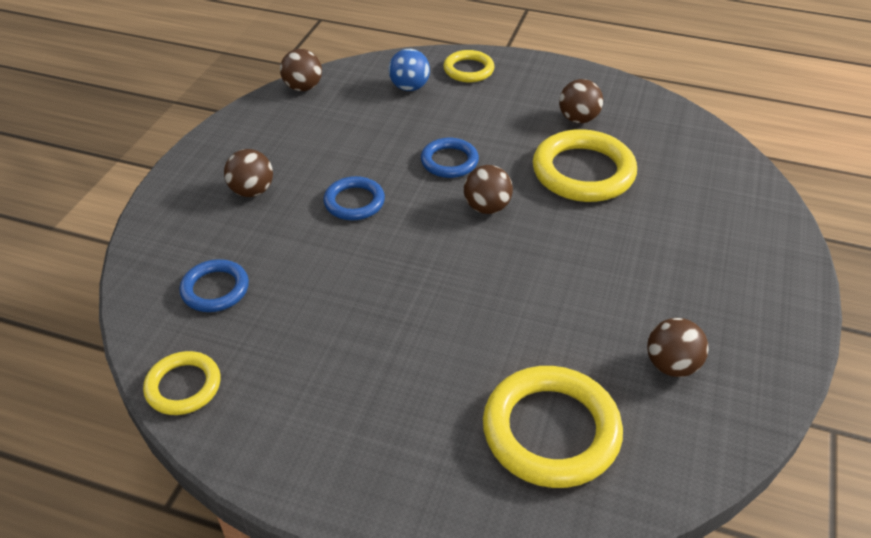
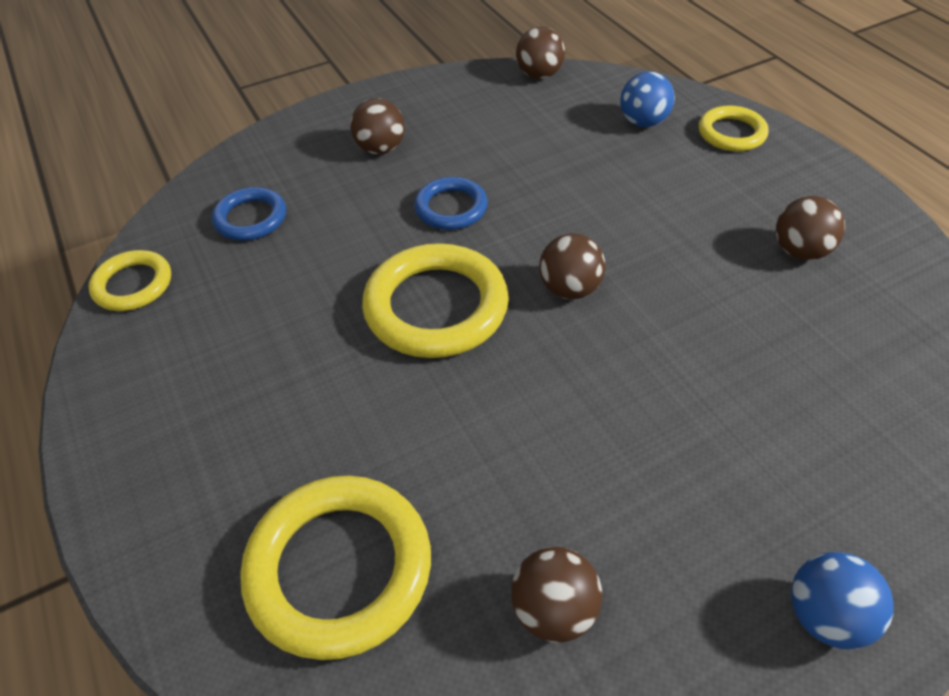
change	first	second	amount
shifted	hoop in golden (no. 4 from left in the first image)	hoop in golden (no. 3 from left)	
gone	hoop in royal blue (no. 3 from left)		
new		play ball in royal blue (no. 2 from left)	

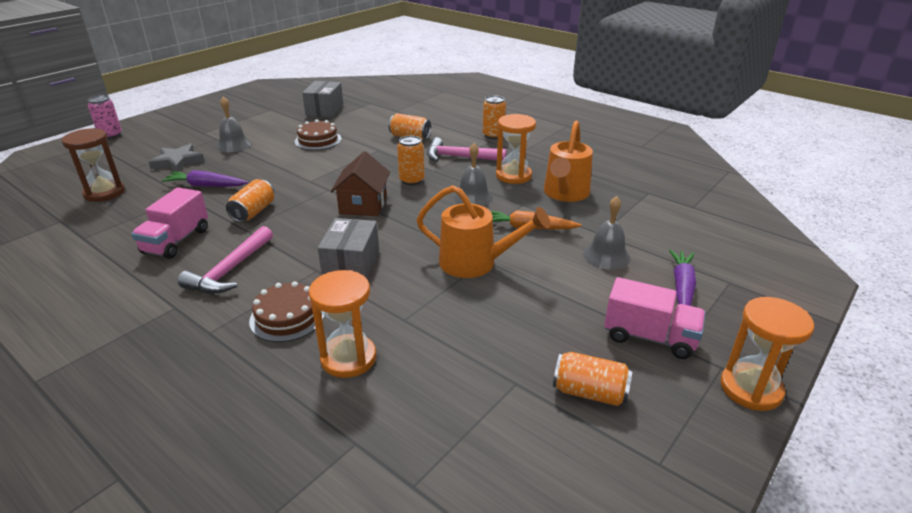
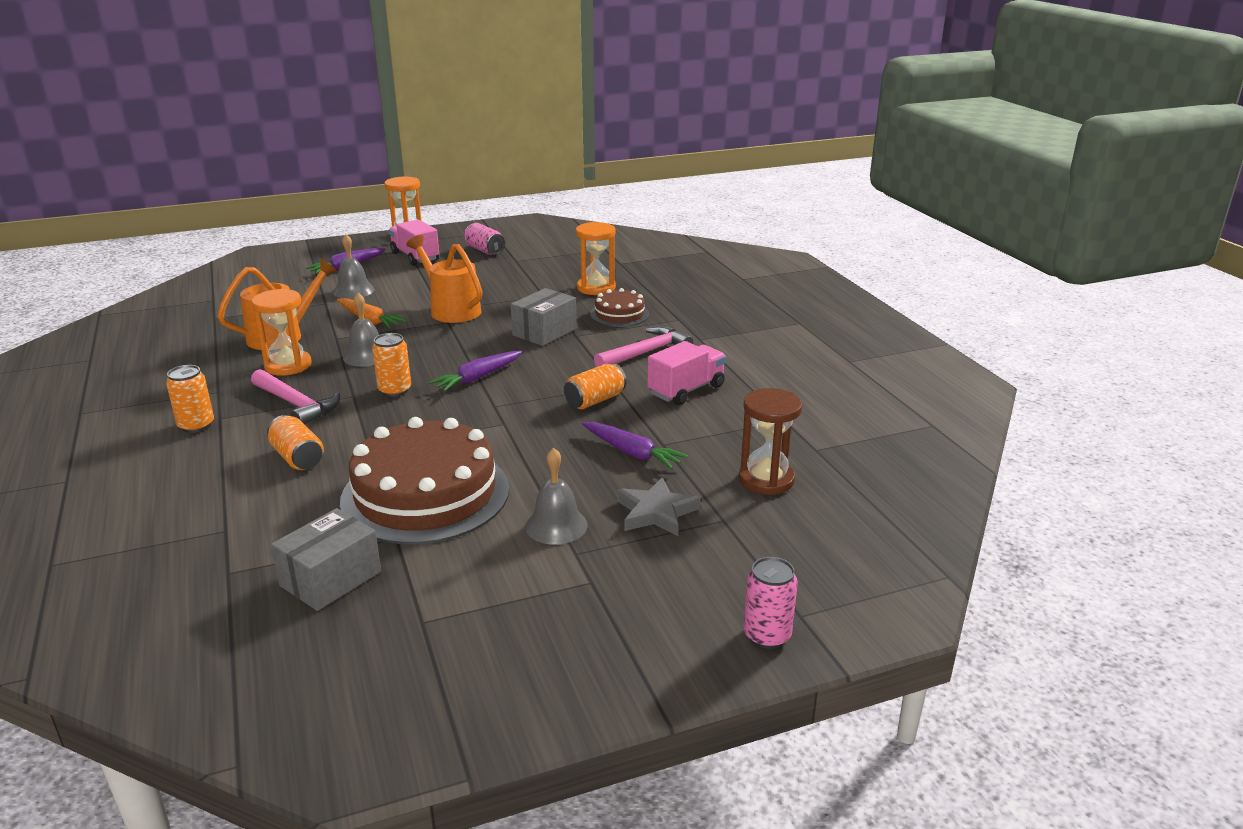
change	first	second	amount
scaled	gateau in russet (no. 2 from left in the first image)	gateau in russet (no. 1 from left)	x2.04
swapped	cottage in russet	toy carrot in purple (no. 2 from left)	
repainted	soda can in orange (no. 5 from left)	soda can in rose-pink (no. 1 from left)	

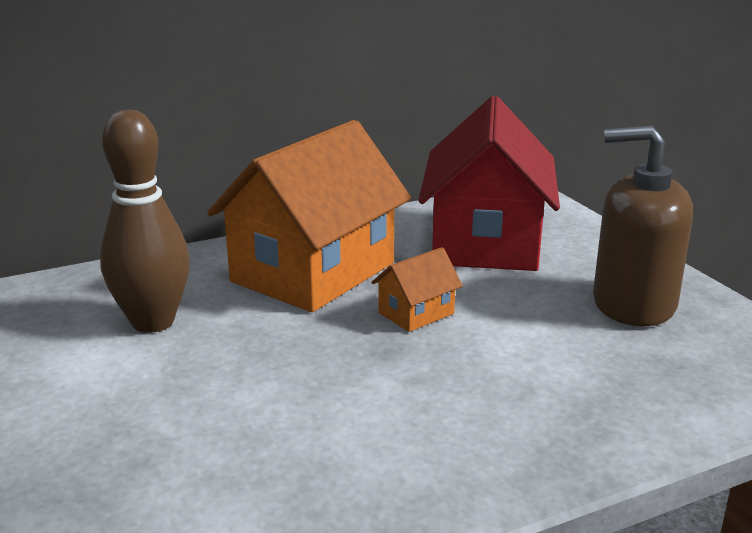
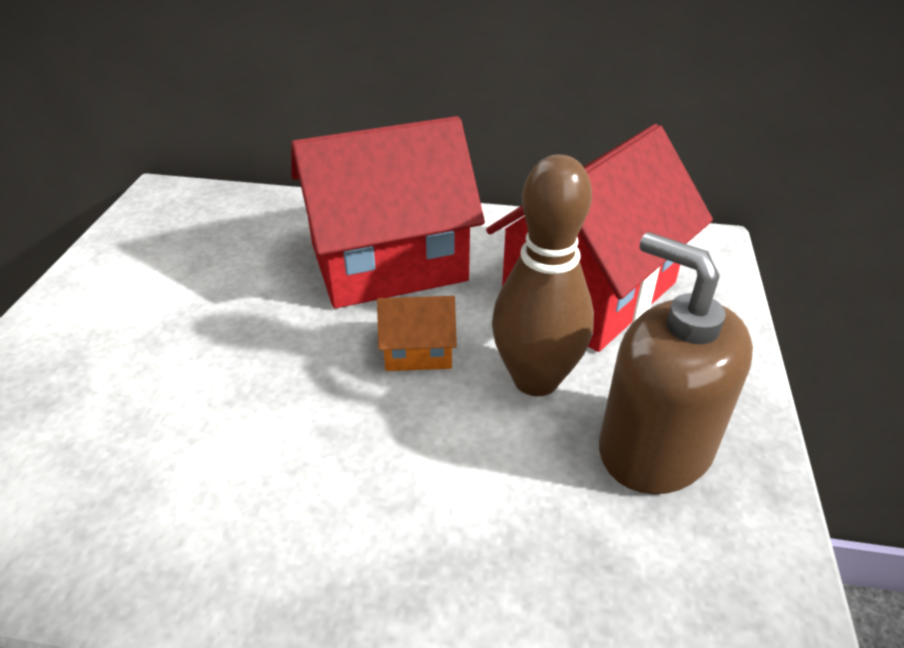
change	first	second	amount
shifted	skittle in russet		
repainted	cottage in orange (no. 1 from left)	cottage in scarlet (no. 1 from left)	

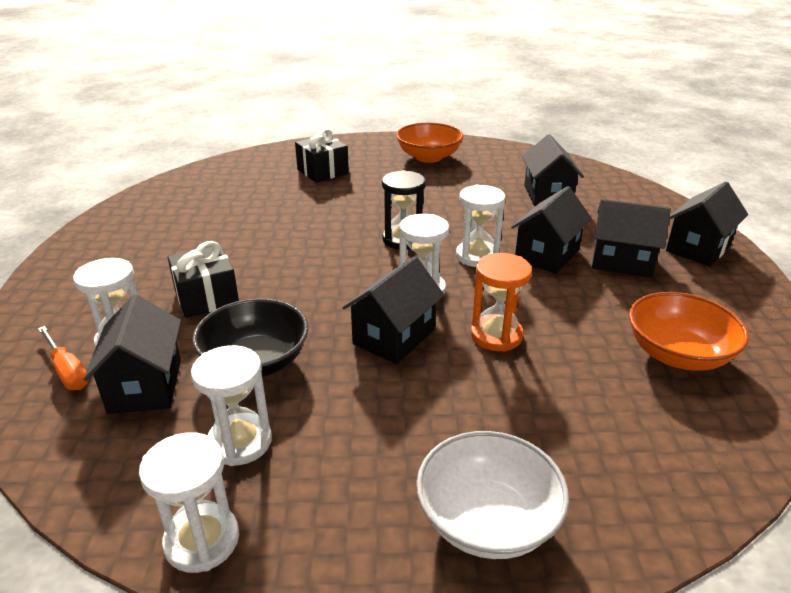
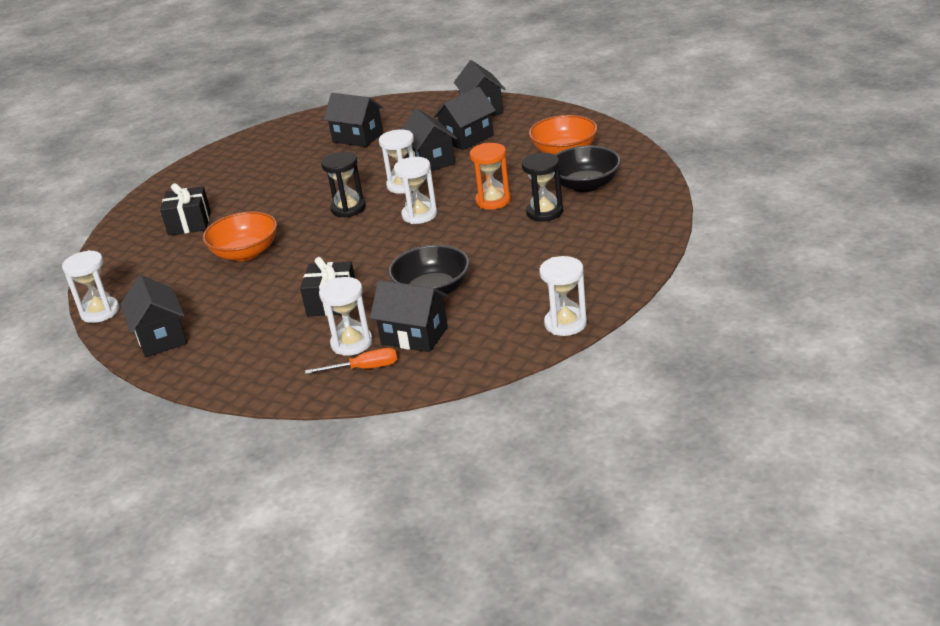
change	first	second	amount
shifted	serving bowl in orange (no. 1 from left)		
shifted	cottage in ebony (no. 2 from left in the first image)	cottage in ebony (no. 1 from left)	
shifted	sandglass in pure white (no. 3 from left in the first image)	sandglass in pure white (no. 1 from left)	
gone	serving bowl in pure white		
new		serving bowl in ebony (no. 2 from left)	
new		sandglass in ebony (no. 2 from left)	

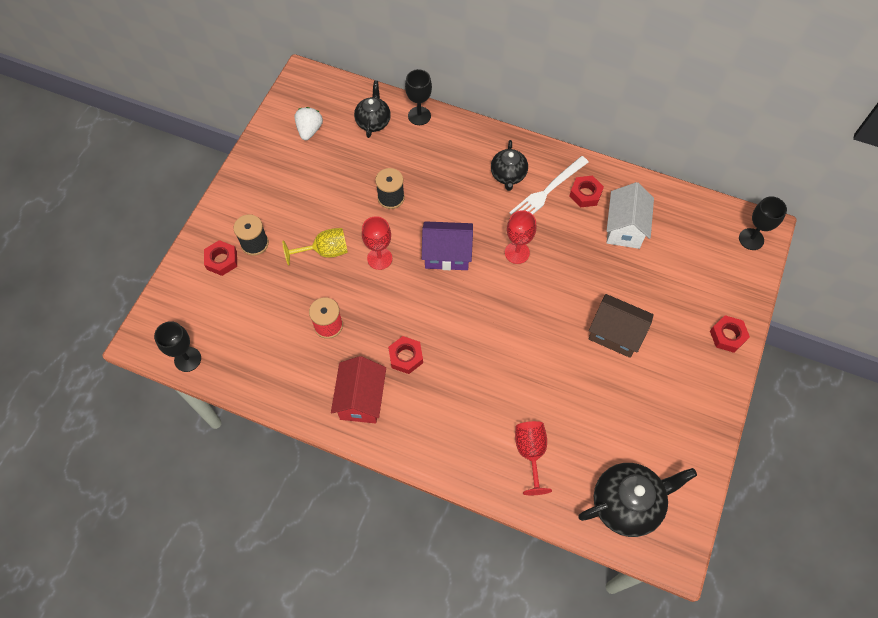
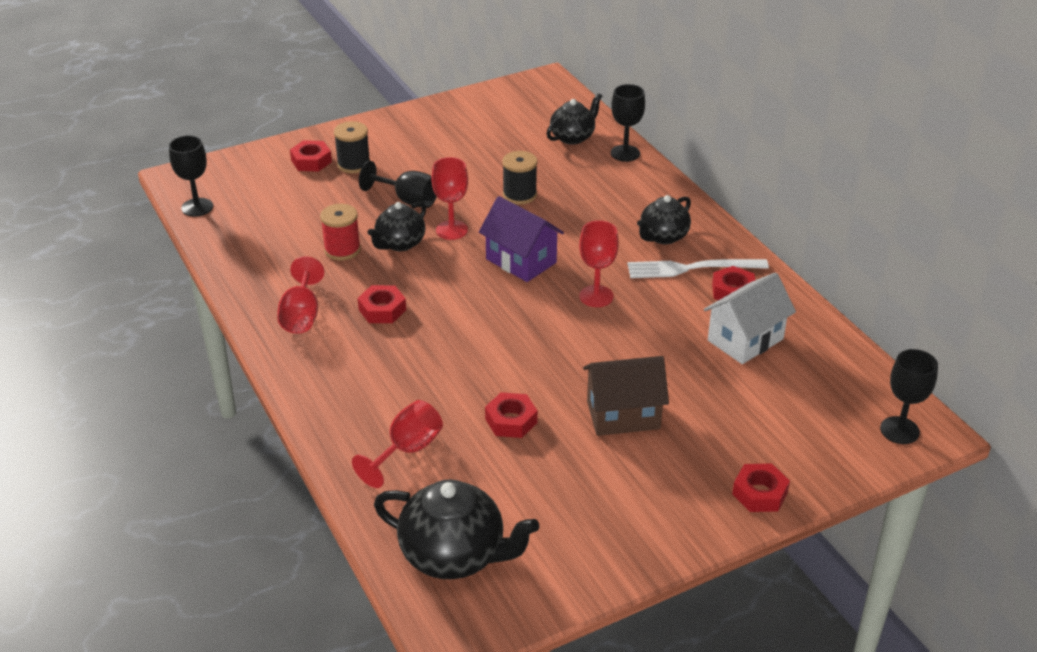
change	first	second	amount
gone	strawberry in pure white		
repainted	goblet in golden	goblet in ebony (no. 2 from left)	
rotated	cottage in russet		75 degrees counterclockwise
swapped	cottage in scarlet	goblet in scarlet (no. 1 from left)	
new		china teapot in ebony (no. 1 from left)	
new		hexagon nut in scarlet (no. 3 from left)	

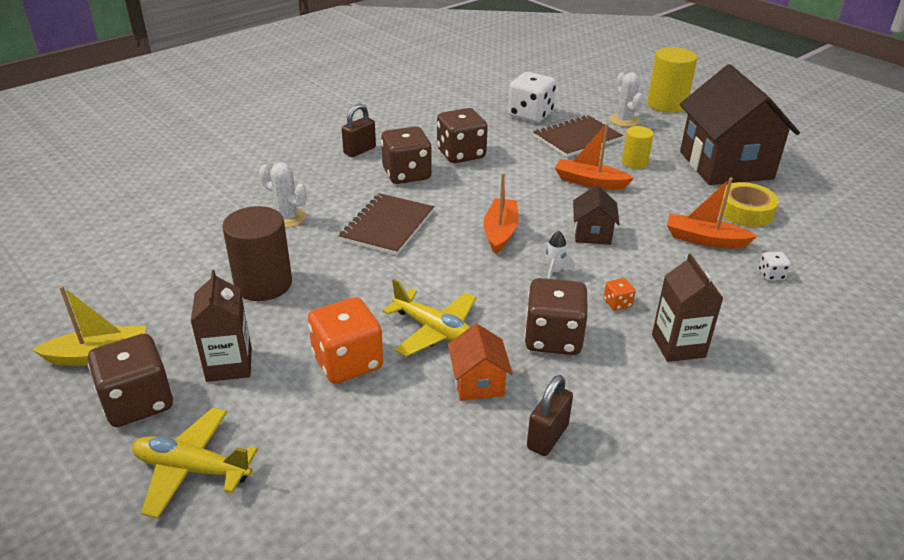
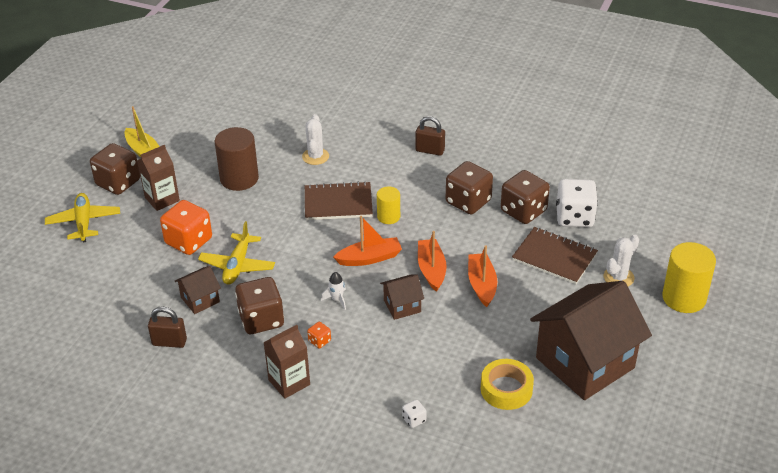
change	first	second	amount
shifted	die in russet (no. 2 from left in the first image)	die in russet (no. 4 from left)	
shifted	cylinder shape in golden (no. 1 from left)		
shifted	toy boat in orange (no. 3 from left in the first image)	toy boat in orange (no. 2 from left)	
repainted	cottage in orange	cottage in russet (no. 1 from left)	

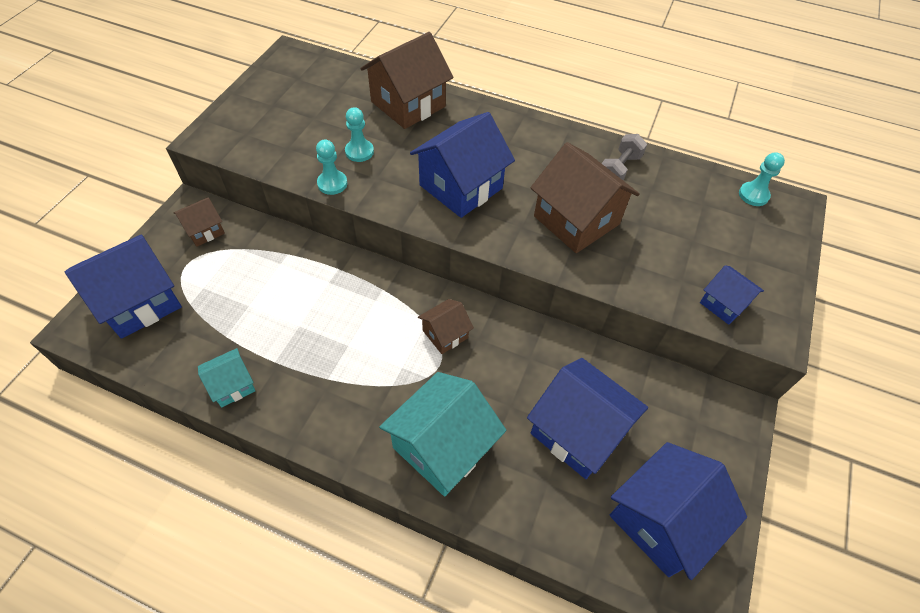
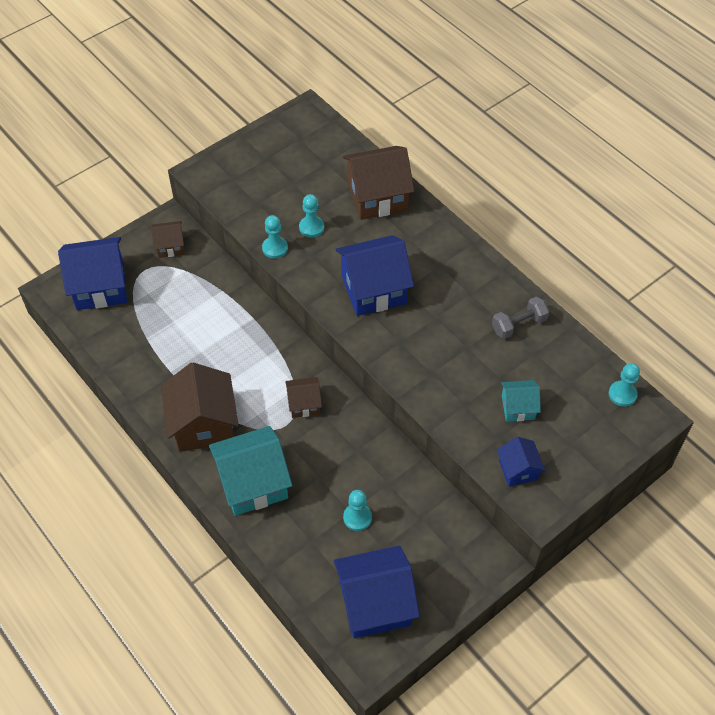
change	first	second	amount
shifted	cottage in russet (no. 4 from left in the first image)	cottage in russet (no. 2 from left)	
shifted	cottage in turquoise (no. 1 from left in the first image)	cottage in turquoise (no. 2 from left)	
swapped	cottage in royal blue (no. 3 from left)	chess pawn in turquoise (no. 3 from left)	

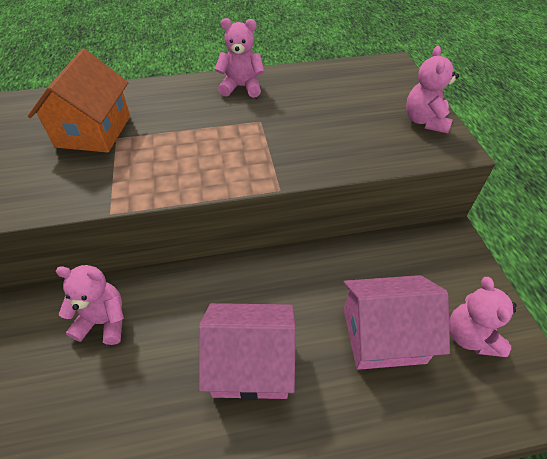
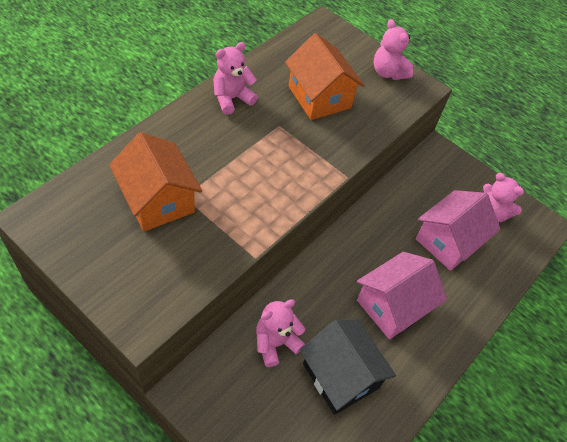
change	first	second	amount
new		cottage in orange (no. 2 from left)	
new		cottage in ebony	

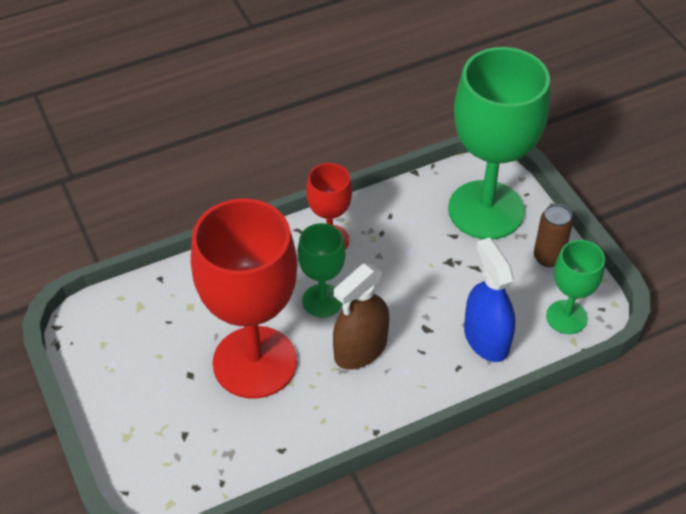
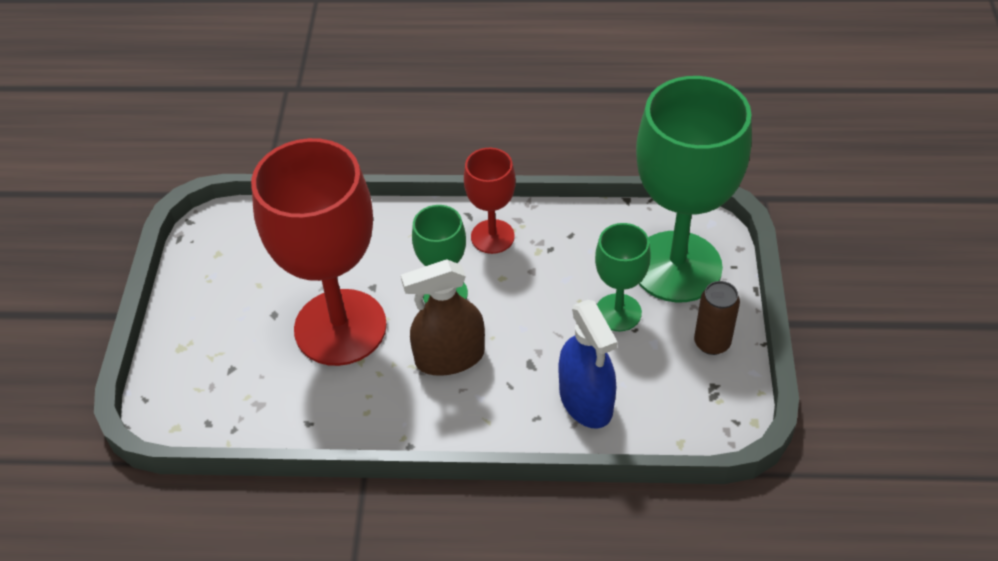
change	first	second	amount
rotated	sprayer in royal blue		150 degrees clockwise
shifted	goblet in green (no. 3 from left in the first image)	goblet in green (no. 2 from left)	

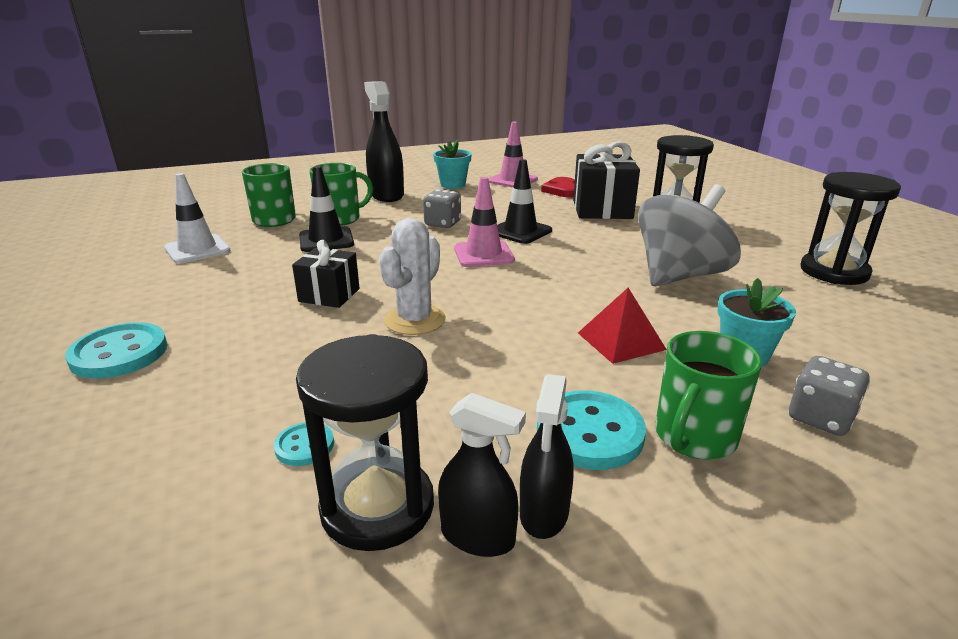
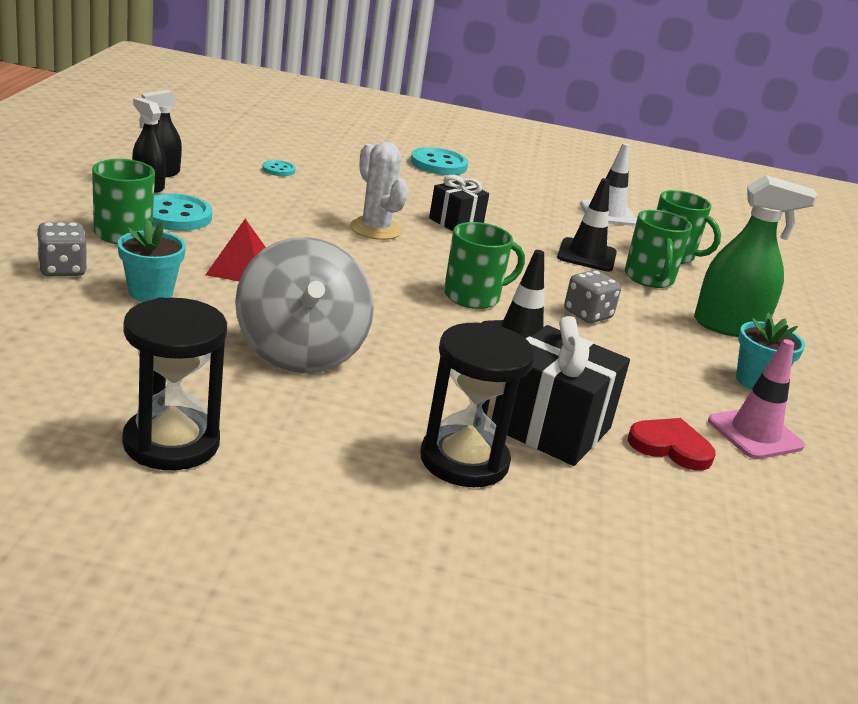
change	first	second	amount
repainted	sprayer in ebony (no. 1 from left)	sprayer in green	
swapped	safety cone in rose-pink (no. 1 from left)	mug in green (no. 2 from left)	
gone	sandglass in ebony (no. 1 from left)		

